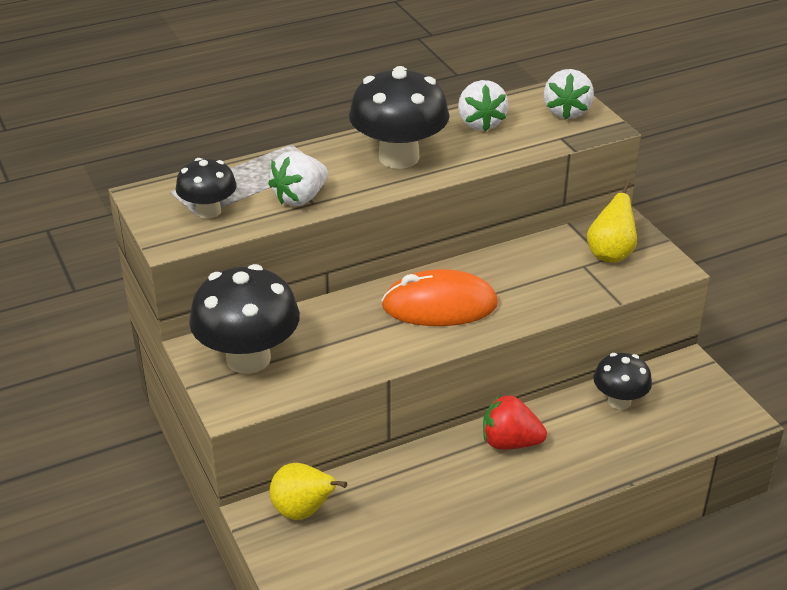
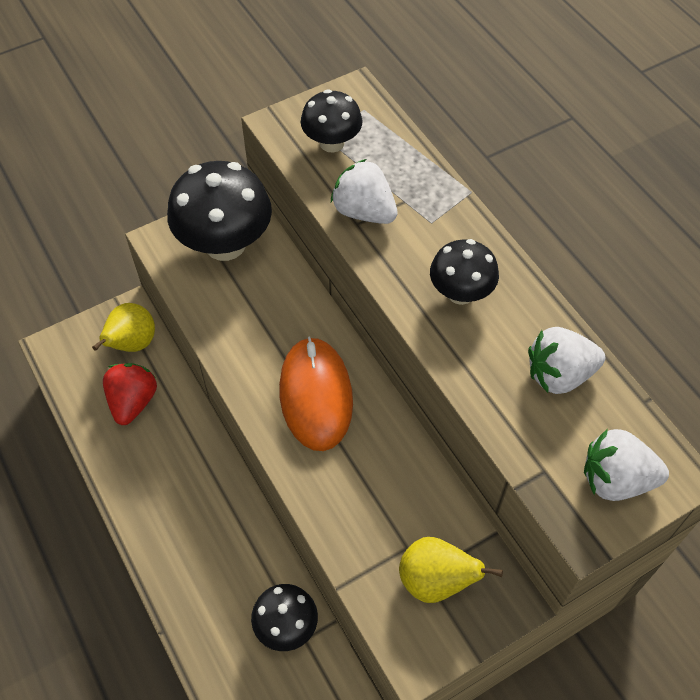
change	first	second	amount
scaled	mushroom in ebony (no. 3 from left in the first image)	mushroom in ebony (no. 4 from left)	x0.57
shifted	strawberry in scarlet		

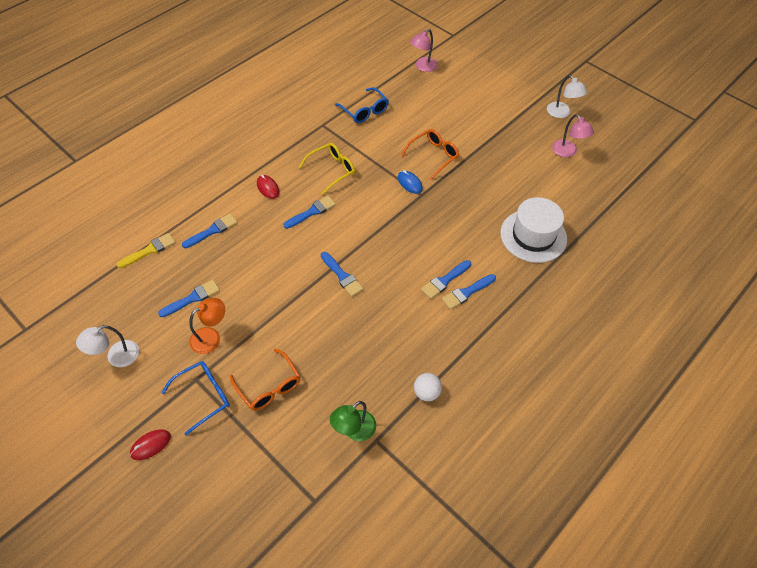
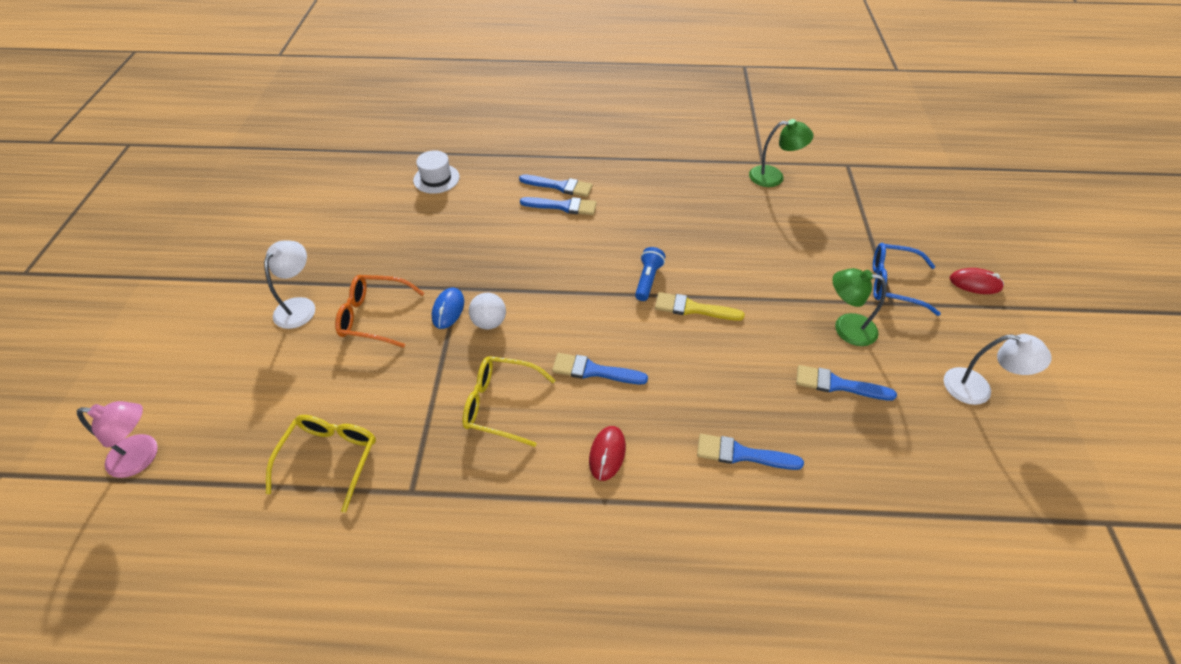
change	first	second	amount
shifted	reading lamp in pure white (no. 2 from left in the first image)	reading lamp in pure white (no. 1 from left)	
repainted	glasses in royal blue (no. 2 from left)	glasses in golden (no. 1 from left)	
gone	reading lamp in rose-pink (no. 2 from left)		
scaled	hat in pure white		x0.55
shifted	brush in golden		
swapped	brush in royal blue (no. 4 from left)	torch in royal blue	
repainted	reading lamp in orange	reading lamp in green (no. 2 from left)	
gone	glasses in orange (no. 1 from left)		
shifted	play ball in pure white		

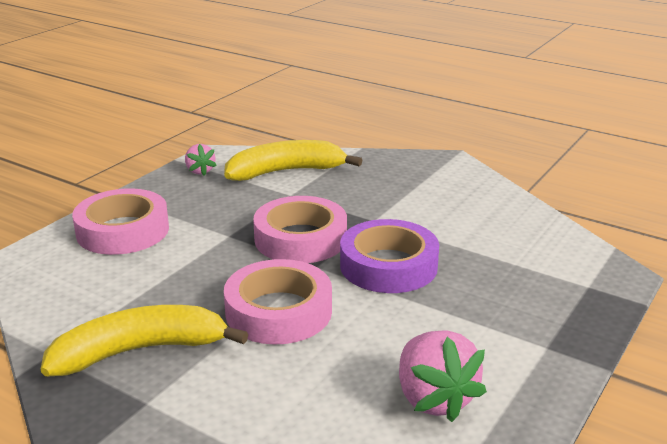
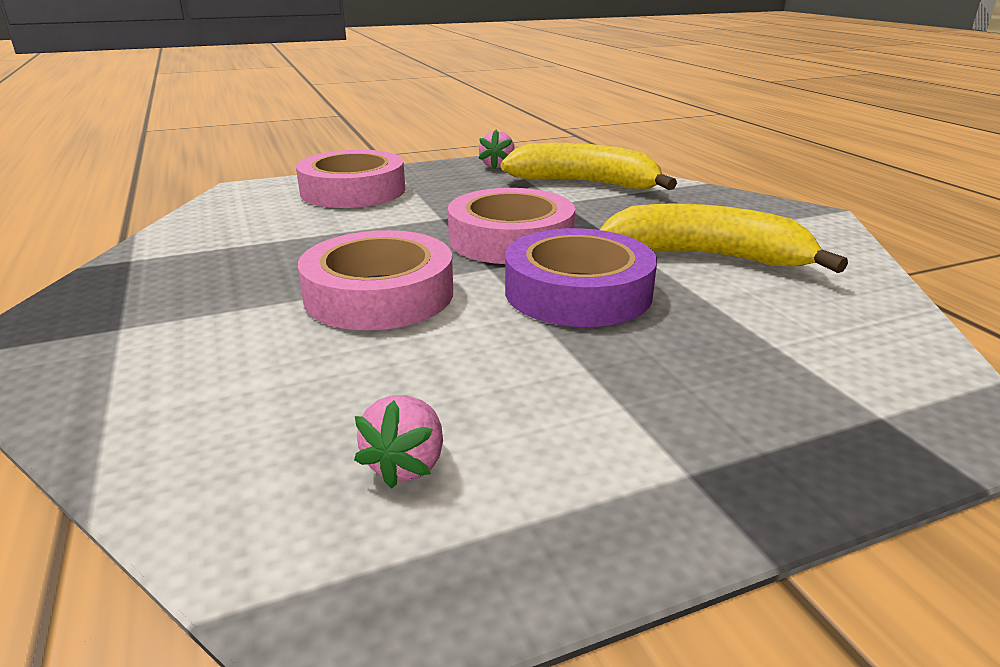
change	first	second	amount
shifted	toy banana in golden (no. 1 from left in the first image)	toy banana in golden (no. 2 from left)	
scaled	strawberry in rose-pink (no. 2 from left in the first image)	strawberry in rose-pink (no. 1 from left)	x0.56

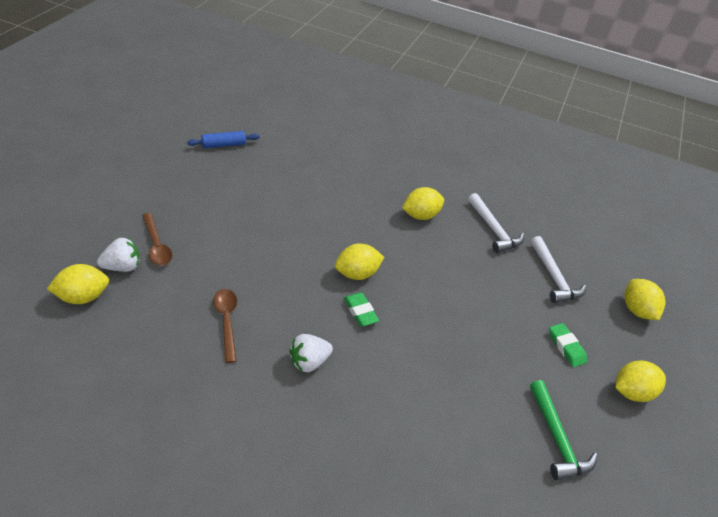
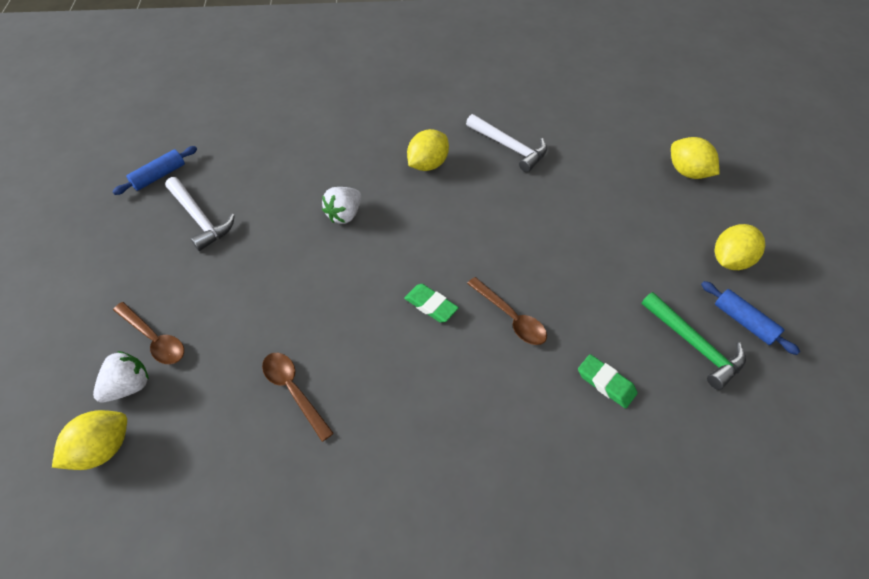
change	first	second	amount
shifted	carpenter's hammer in pure white (no. 2 from left in the first image)	carpenter's hammer in pure white (no. 1 from left)	
gone	lemon in golden (no. 2 from left)		
shifted	pencil eraser in green (no. 2 from left)		
shifted	strawberry in pure white (no. 2 from left)		
new		spoon in russet (no. 3 from left)	
new		rolling pin in royal blue (no. 2 from left)	

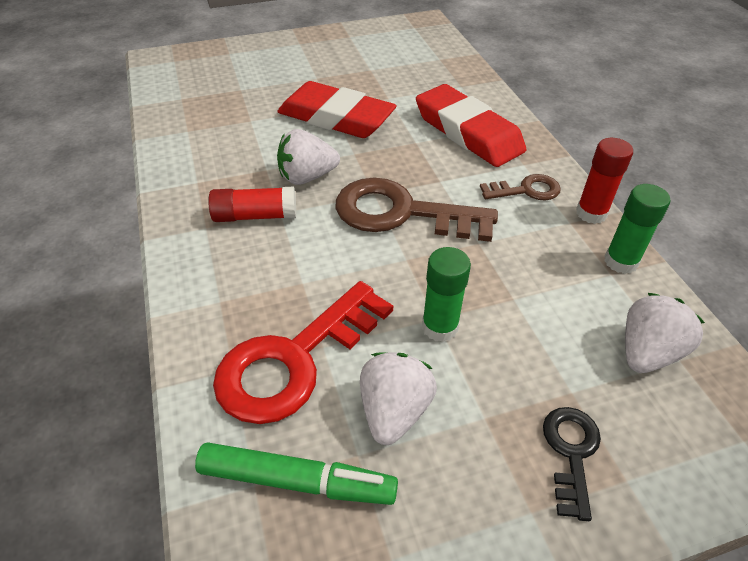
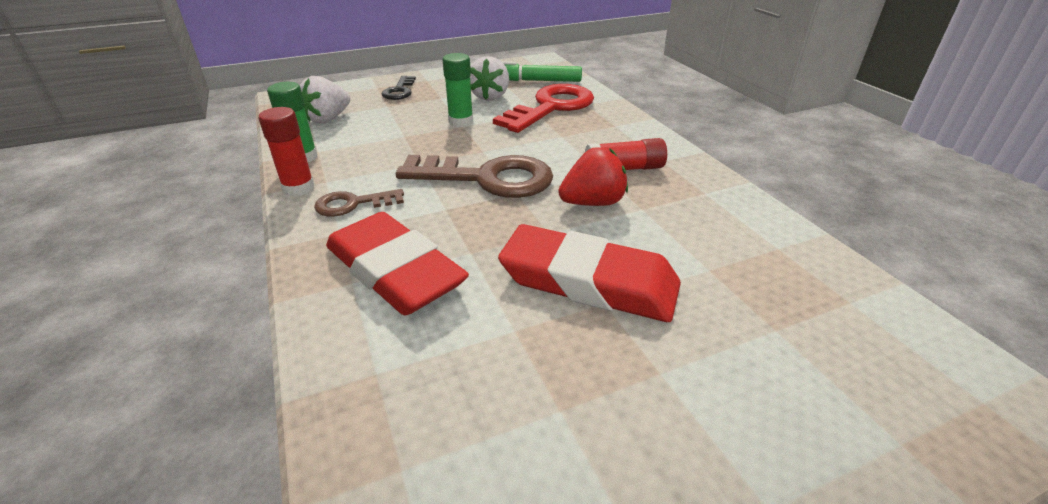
change	first	second	amount
repainted	strawberry in pure white (no. 1 from left)	strawberry in scarlet	

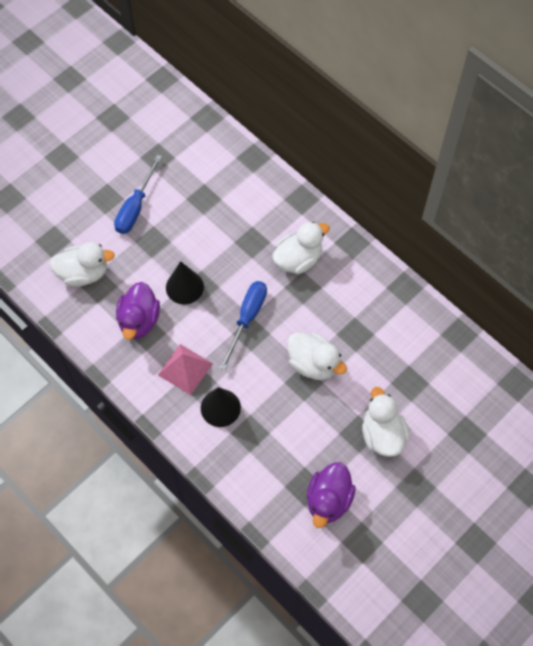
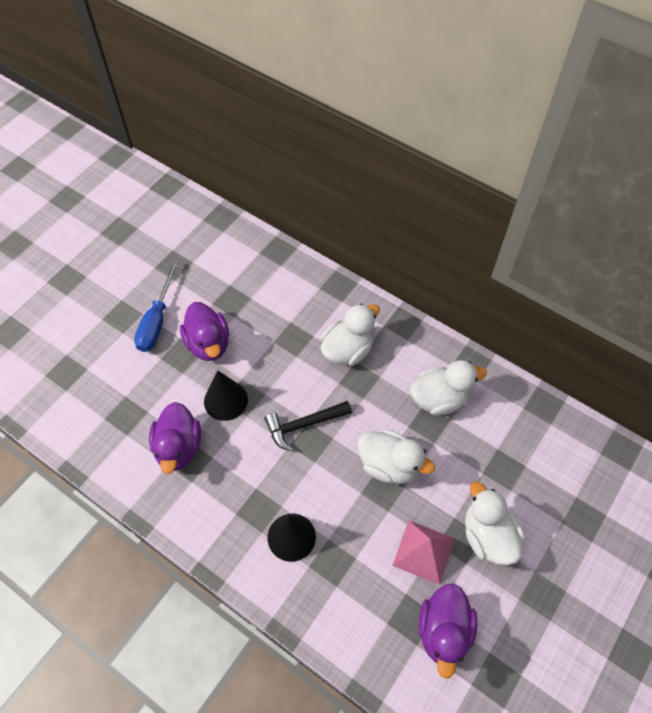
change	first	second	amount
shifted	rubber duck in pure white (no. 1 from left in the first image)	rubber duck in pure white (no. 3 from left)	
swapped	screwdriver in royal blue (no. 2 from left)	carpenter's hammer in ebony	
shifted	solid pyramid in rose-pink		
new		rubber duck in purple (no. 2 from left)	

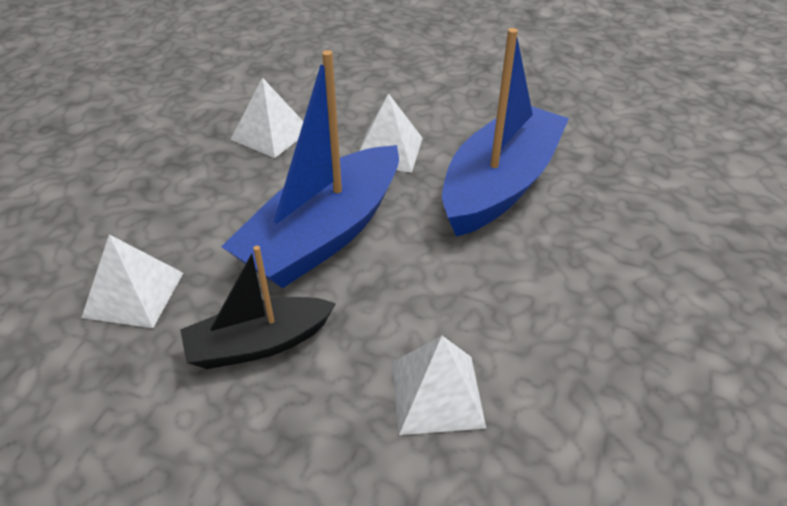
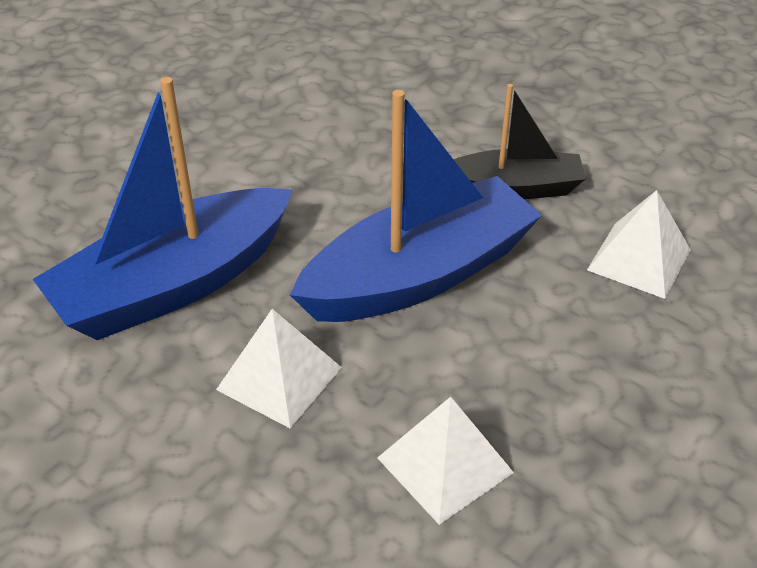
change	first	second	amount
gone	solid pyramid in pure white (no. 4 from left)		

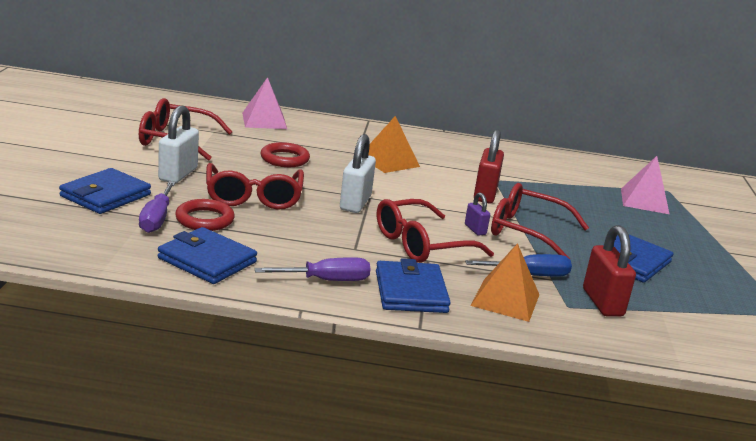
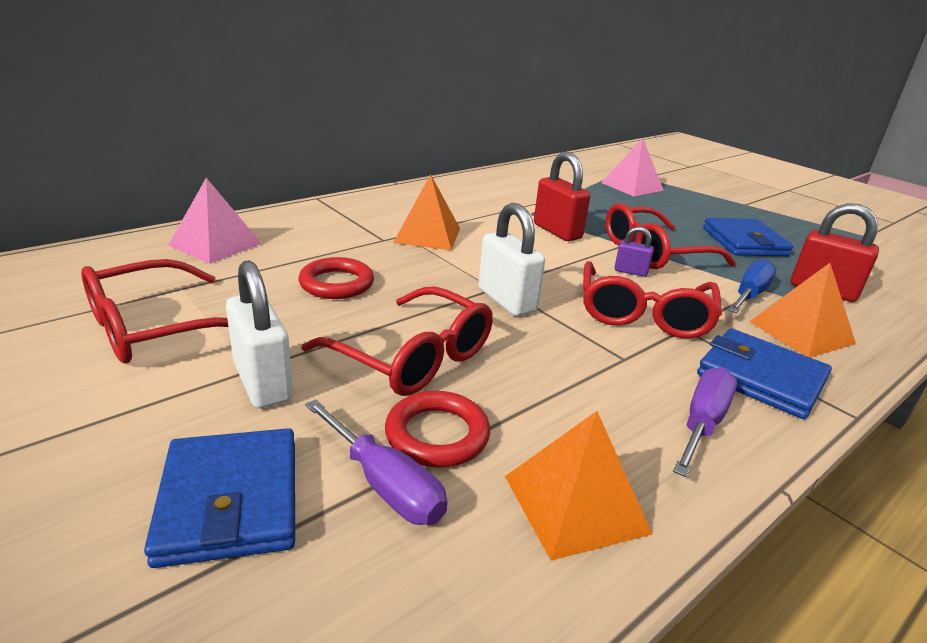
change	first	second	amount
swapped	wallet in royal blue (no. 2 from left)	solid pyramid in orange (no. 2 from left)	

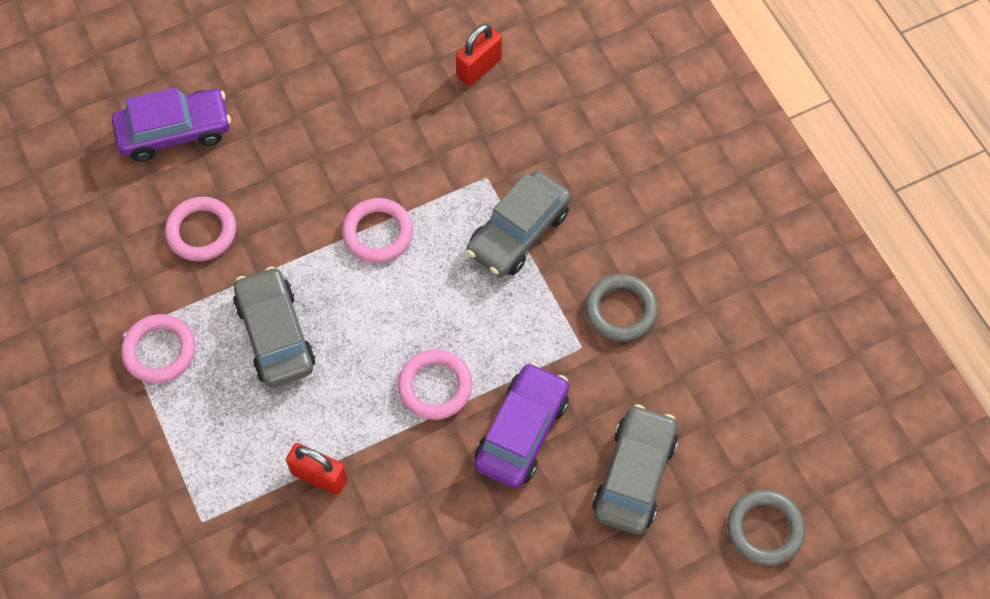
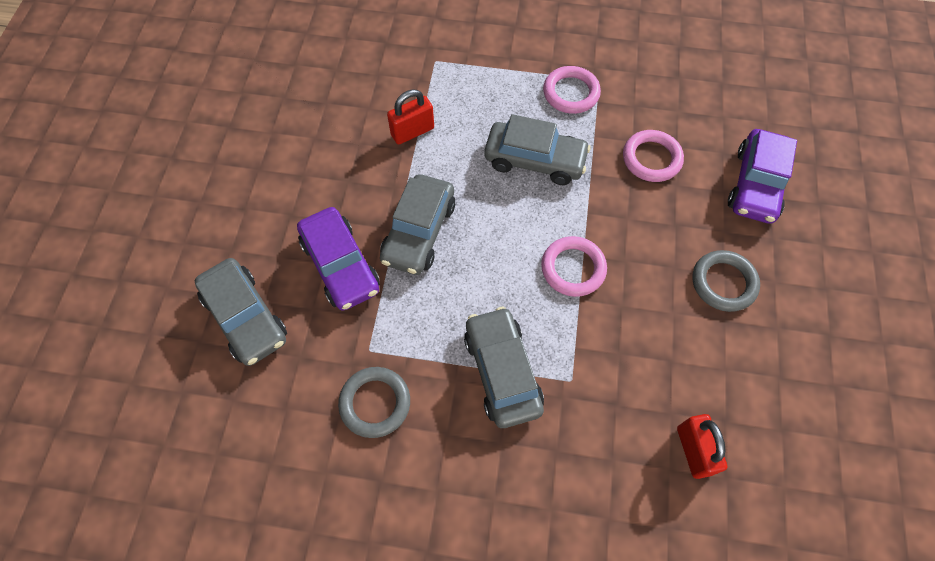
change	first	second	amount
swapped	hoop in rose-pink (no. 4 from left)	toy car in gray (no. 2 from left)	
shifted	hoop in gray (no. 2 from left)		

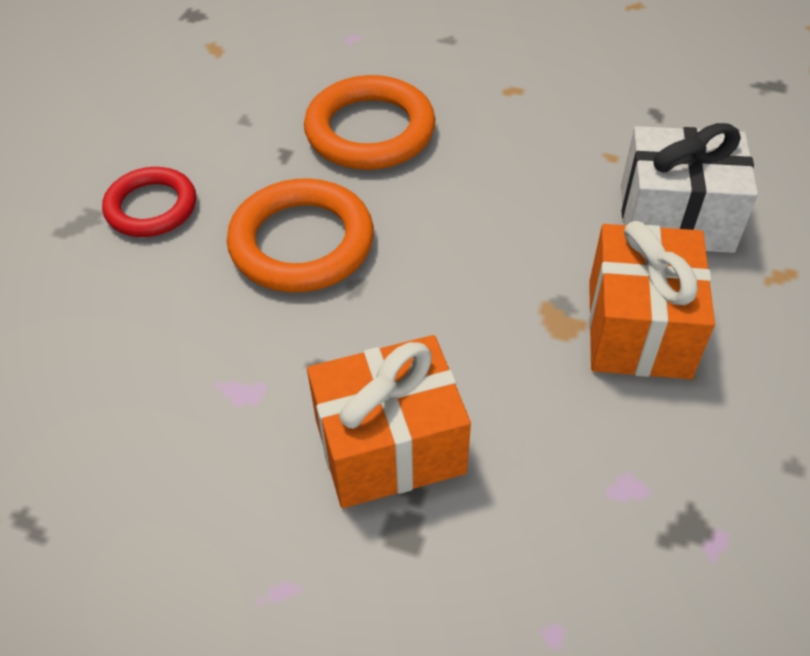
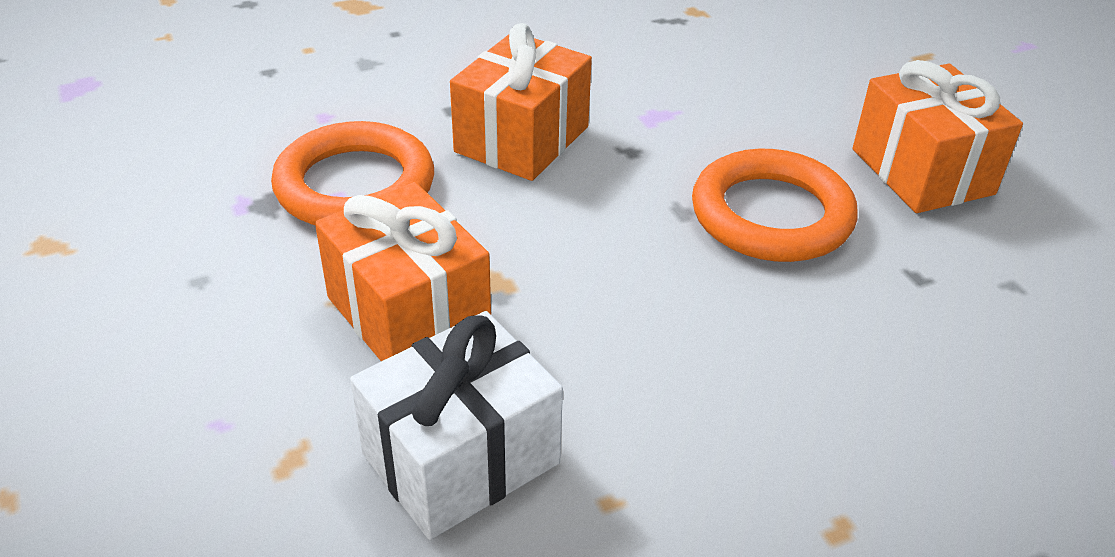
change	first	second	amount
shifted	hoop in orange (no. 2 from left in the first image)	hoop in orange (no. 1 from left)	
swapped	hoop in scarlet	gift in orange (no. 3 from left)	

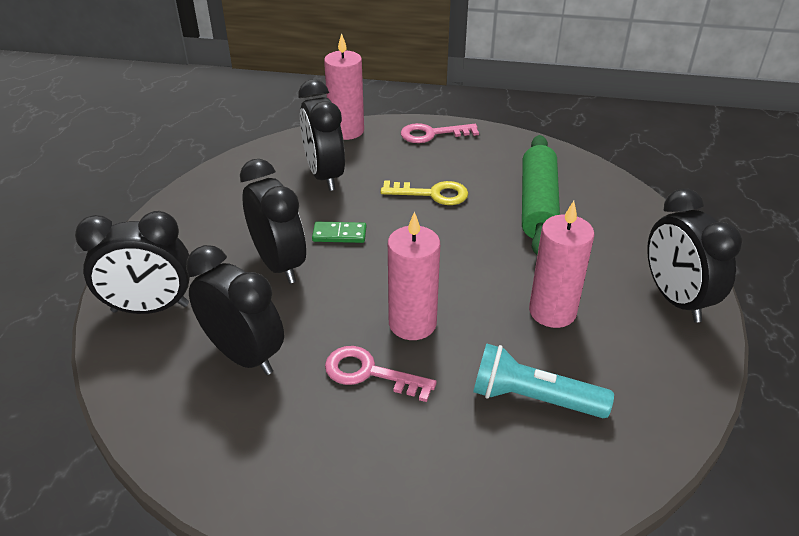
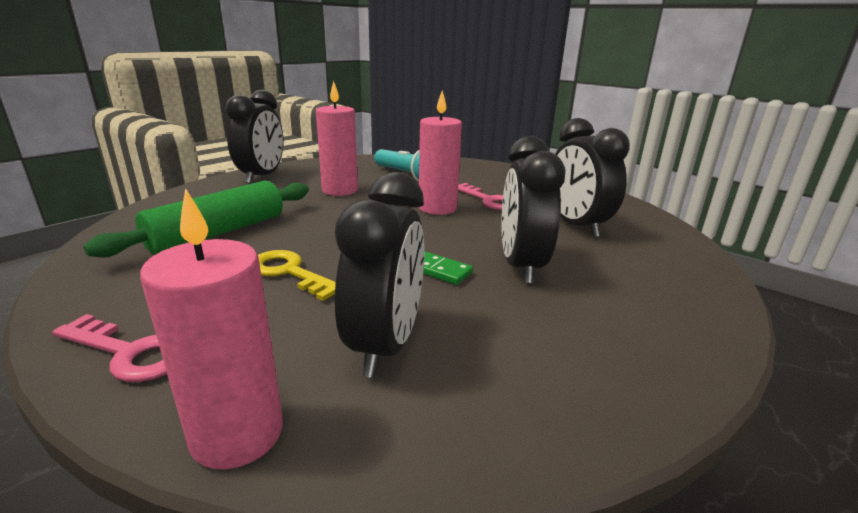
change	first	second	amount
gone	clock in ebony (no. 1 from left)		

